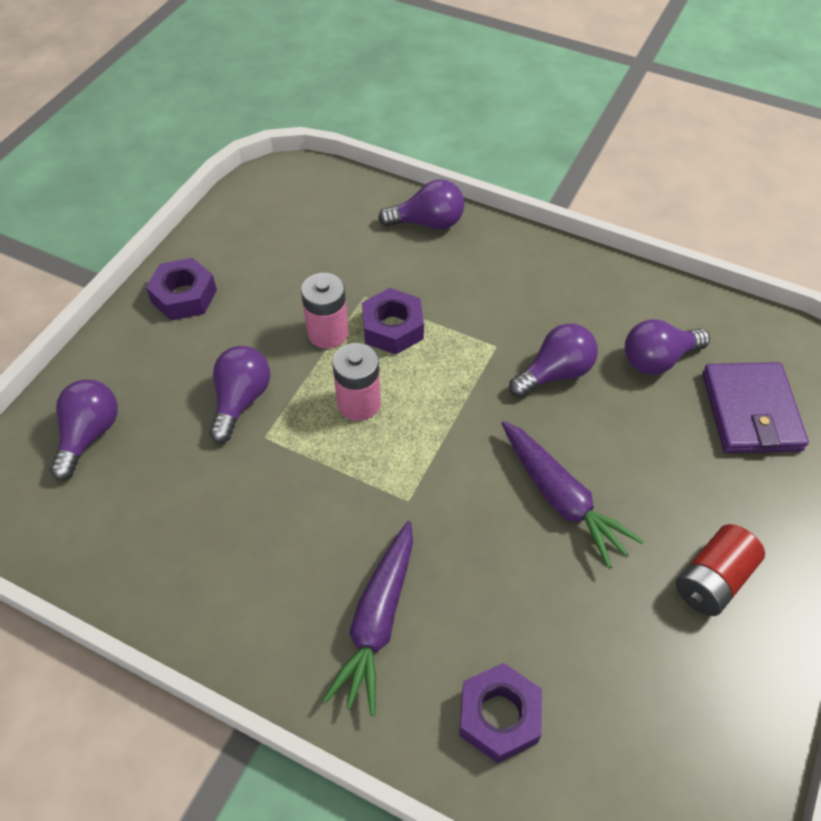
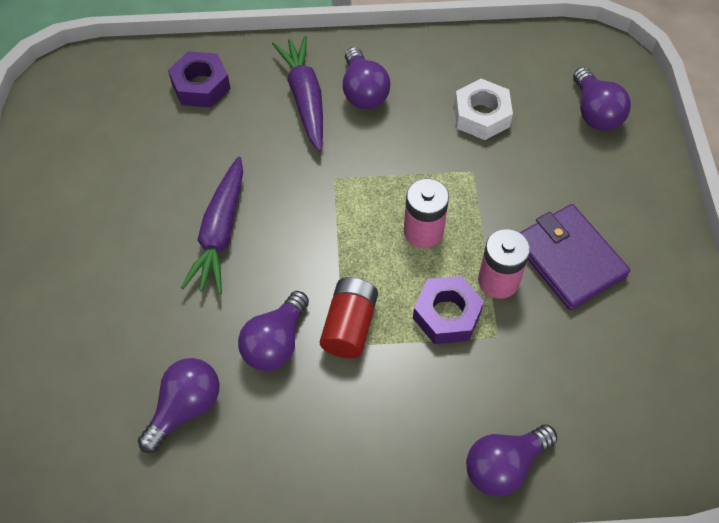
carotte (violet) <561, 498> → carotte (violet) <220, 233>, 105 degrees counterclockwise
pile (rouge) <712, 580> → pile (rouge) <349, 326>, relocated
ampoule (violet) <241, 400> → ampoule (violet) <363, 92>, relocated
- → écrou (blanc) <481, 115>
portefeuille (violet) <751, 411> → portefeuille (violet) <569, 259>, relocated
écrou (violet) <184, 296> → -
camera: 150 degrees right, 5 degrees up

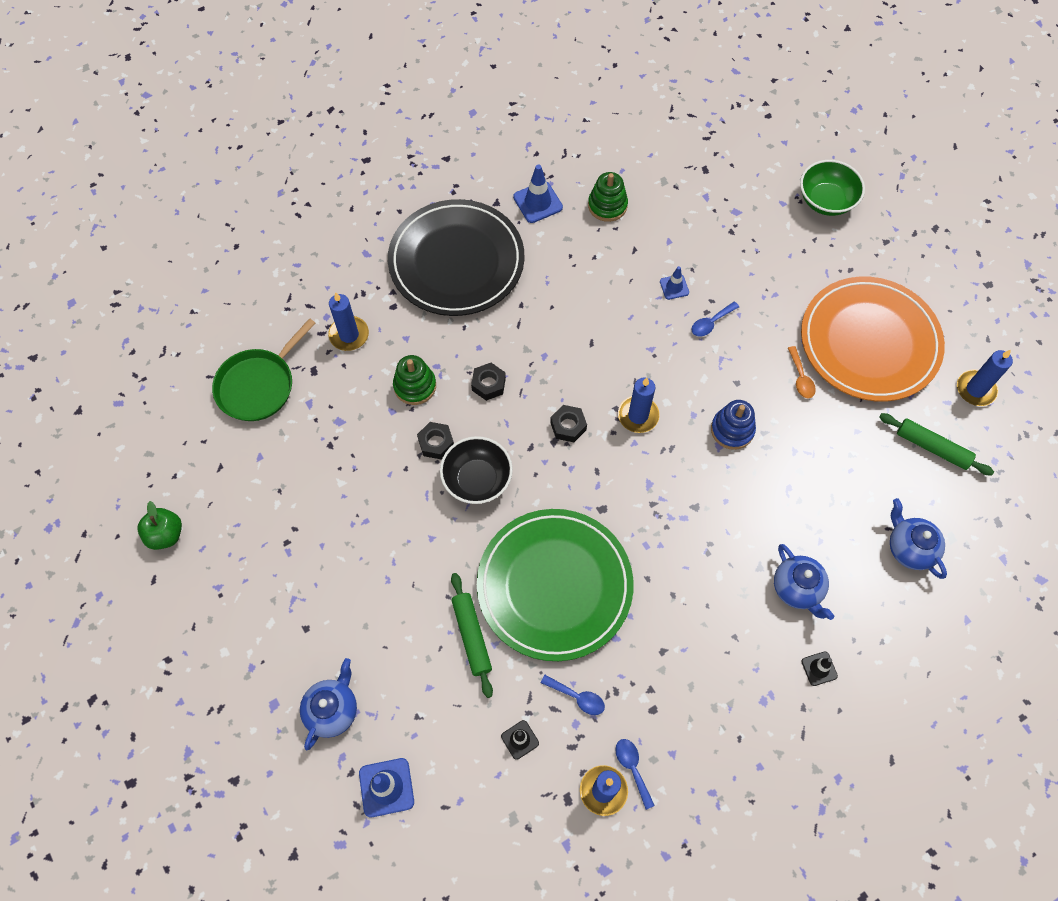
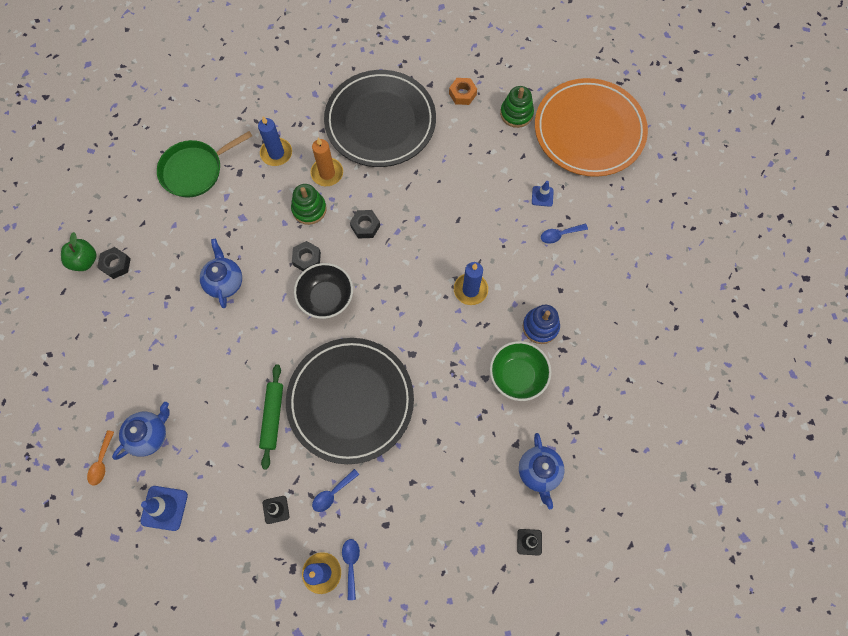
cuillère (orange) <800, 378> → cuillère (orange) <101, 462>, relocated
écrou (noir) <568, 426> → écrou (noir) <116, 265>, relocated
théière (bleu) <909, 548> → théière (bleu) <224, 282>, relocated
assiette (vert) <554, 586> → assiette (noir) <350, 401>
- → bougie (orange) <327, 173>
cuillère (bleu) <577, 697> → cuillère (bleu) <332, 493>, 90 degrees clockwise
cône de chantier (bleu) <538, 202> → écrou (orange) <462, 94>
bol (vert) <826, 200> → bol (vert) <517, 376>, relocated
assiette (orange) <869, 342> → assiette (orange) <589, 130>, relocated
rouleau à pâtisserie (vert) <932, 447> → -
bougie (bleu) <975, 389> → -
camera: 20 degrees right, 5 degrees up

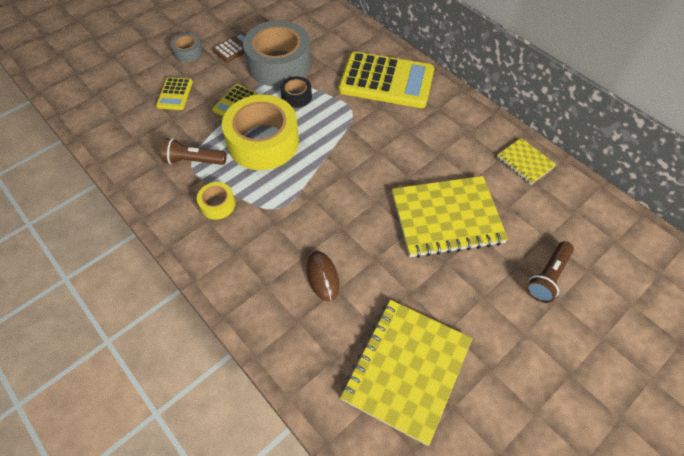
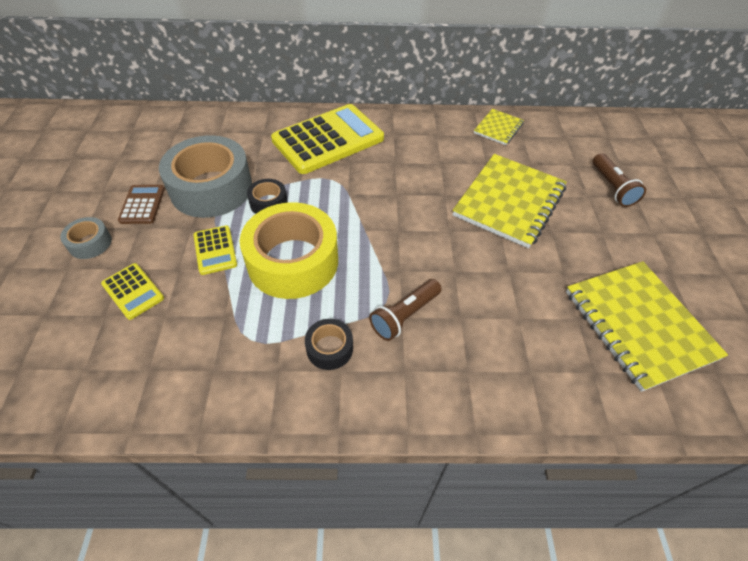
ruban adhésif (jaune) <217, 204> → ruban adhésif (noir) <329, 348>
lampe de poche (marron) <194, 161> → lampe de poche (marron) <405, 316>, relocated
carnet (jaune) <525, 162> → carnet (jaune) <498, 128>, 60 degrees counterclockwise
souris (marron) <322, 276> → -
camera: 50 degrees left, 5 degrees down

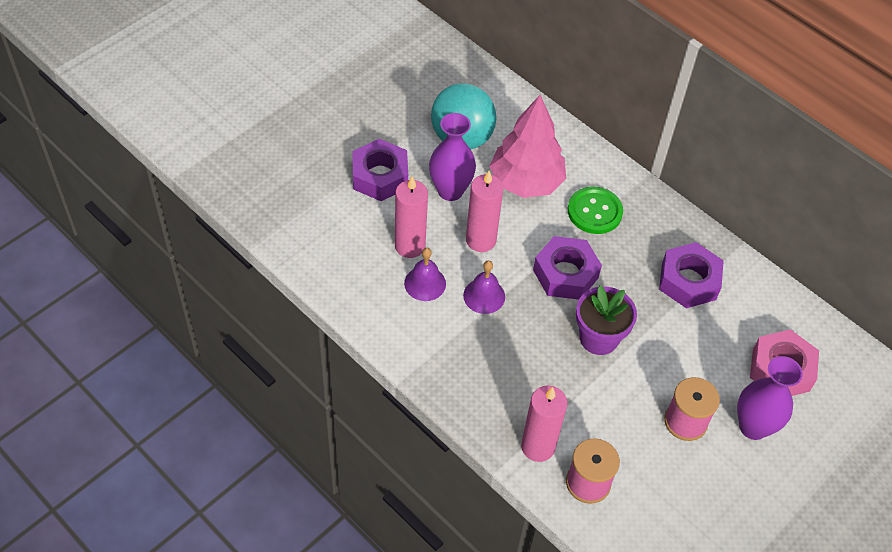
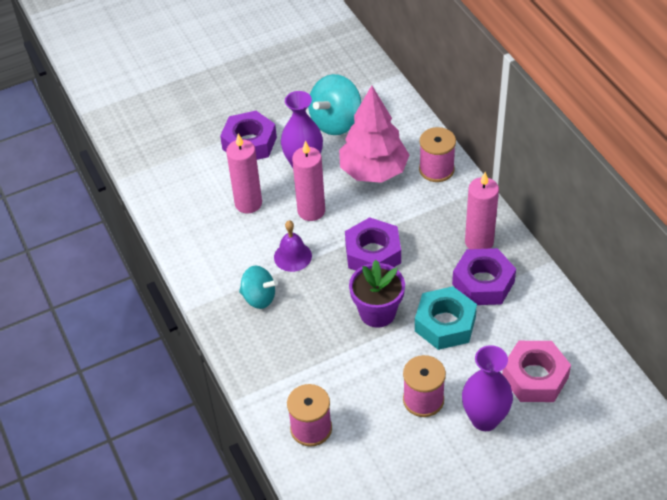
- → toupie (turquoise) <259, 298>
- → écrou (turquoise) <445, 324>
- → bobine (rose) <436, 169>
bougie (rose) <538, 447> → bougie (rose) <479, 242>, relocated
cloche (violet) <425, 283> → -
bouton (vert) <594, 211> → -
camera: 25 degrees right, 5 degrees down

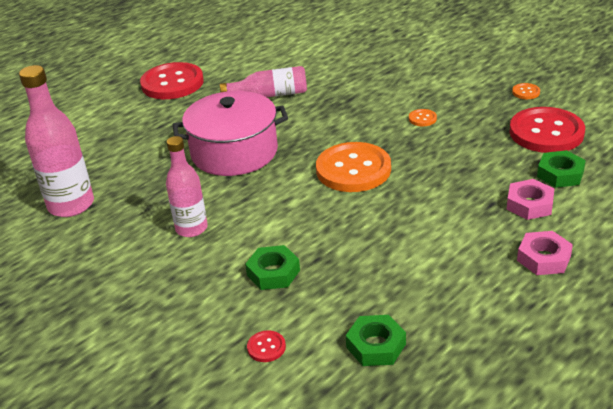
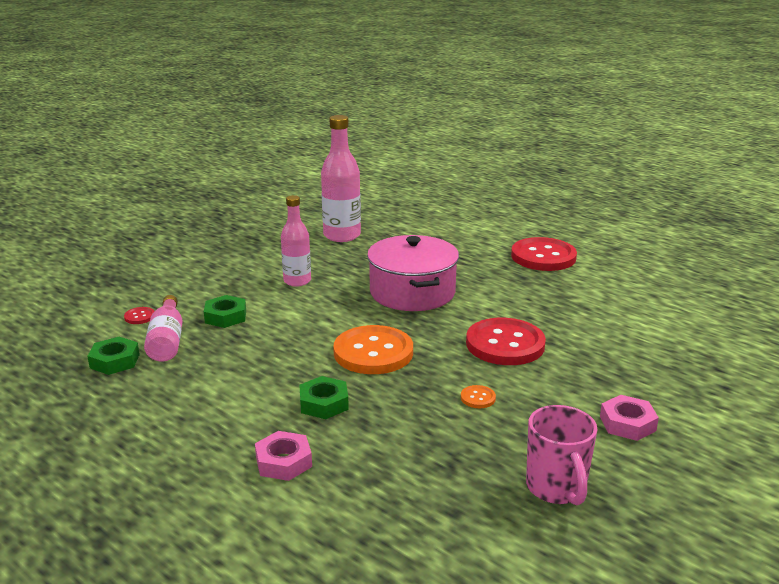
bouteille (rose) <270, 95> → bouteille (rose) <167, 340>, relocated
écrou (vert) <560, 174> → écrou (vert) <324, 403>, relocated
bouton (rouge) <546, 132> → bouton (rouge) <505, 344>, relocated
bouton (orange) <526, 92> → tasse (rose) <556, 488>
écrou (rose) <543, 258> → écrou (rose) <627, 423>, relocated
camera: 85 degrees right, 10 degrees down

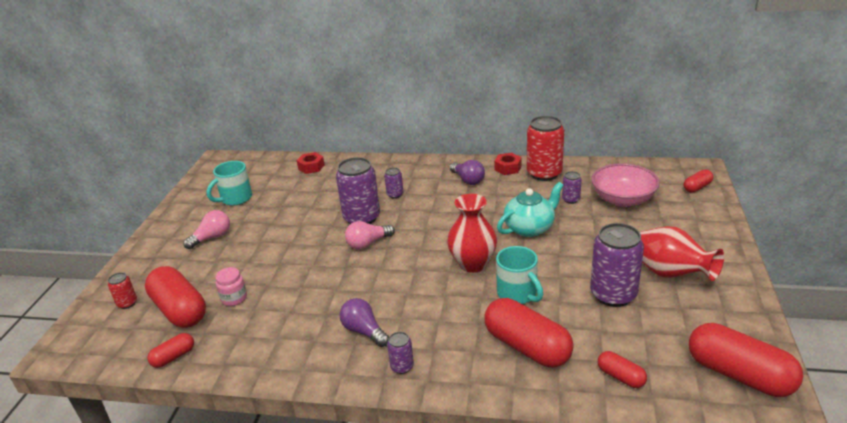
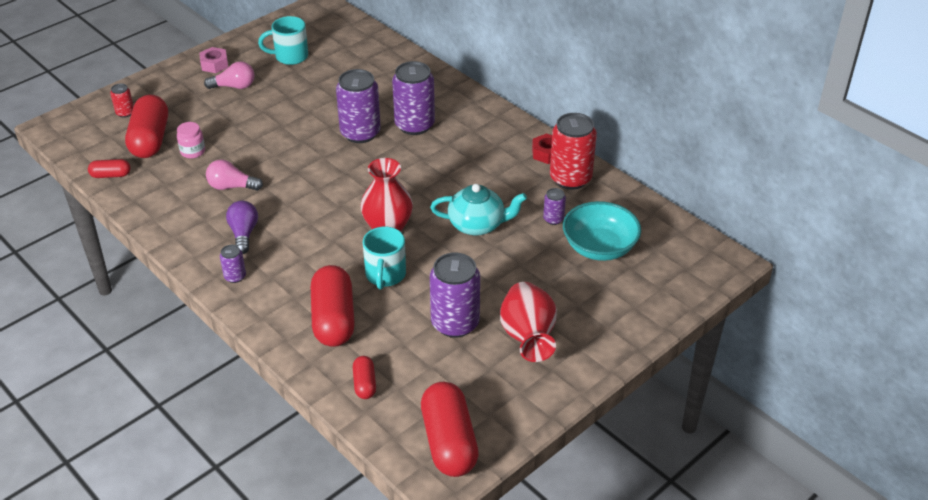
- → écrou (rose) <214, 64>
ampoule (rose) <368, 243> → ampoule (rose) <231, 187>, relocated
canette (violet) <395, 194> → canette (violet) <414, 125>, x2.11
bol (rose) <623, 200> → bol (turquoise) <599, 247>
écrou (rouge) <311, 167> → -
ampoule (violet) <468, 180> → -
gélule (rouge) <697, 187> → -
camera: 35 degrees right, 10 degrees up

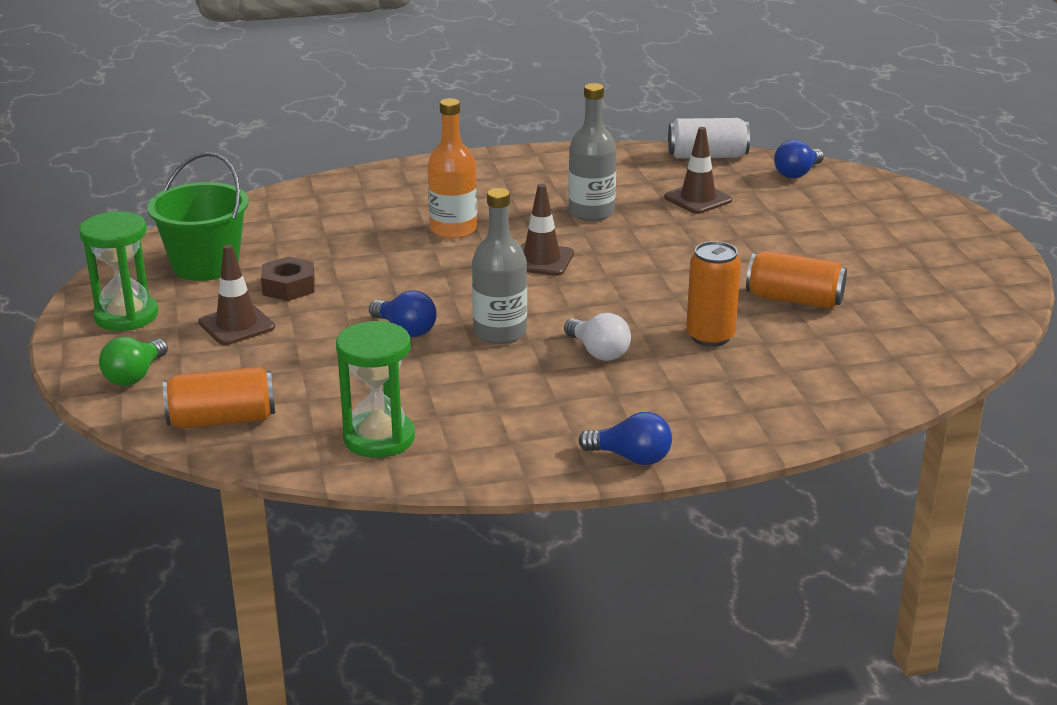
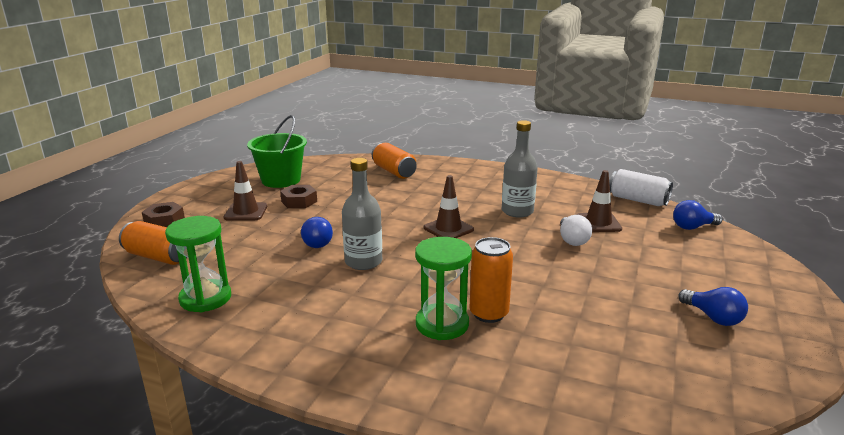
ampoule (vert) <135, 376> → écrou (marron) <164, 221>
canette (orange) <794, 300> → canette (orange) <394, 171>, relocated
sablier (vert) <126, 316> → sablier (vert) <442, 324>, relocated
ampoule (blanc) <598, 352> → ampoule (blanc) <572, 240>, relocated
ampoule (bleu) <631, 457> → ampoule (bleu) <713, 317>, relocated
bouteille (orange) <453, 229> → -
camera: 35 degrees right, 5 degrees down

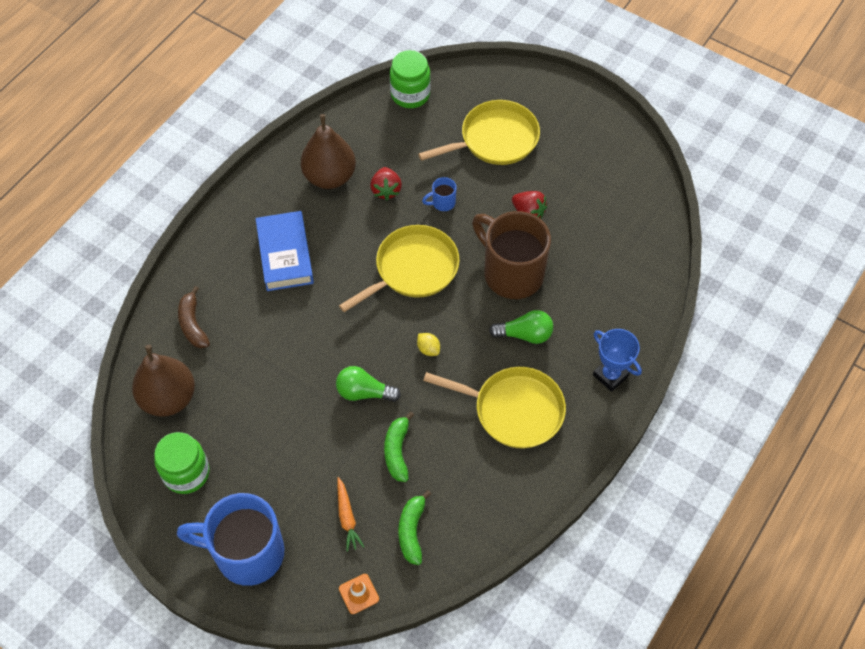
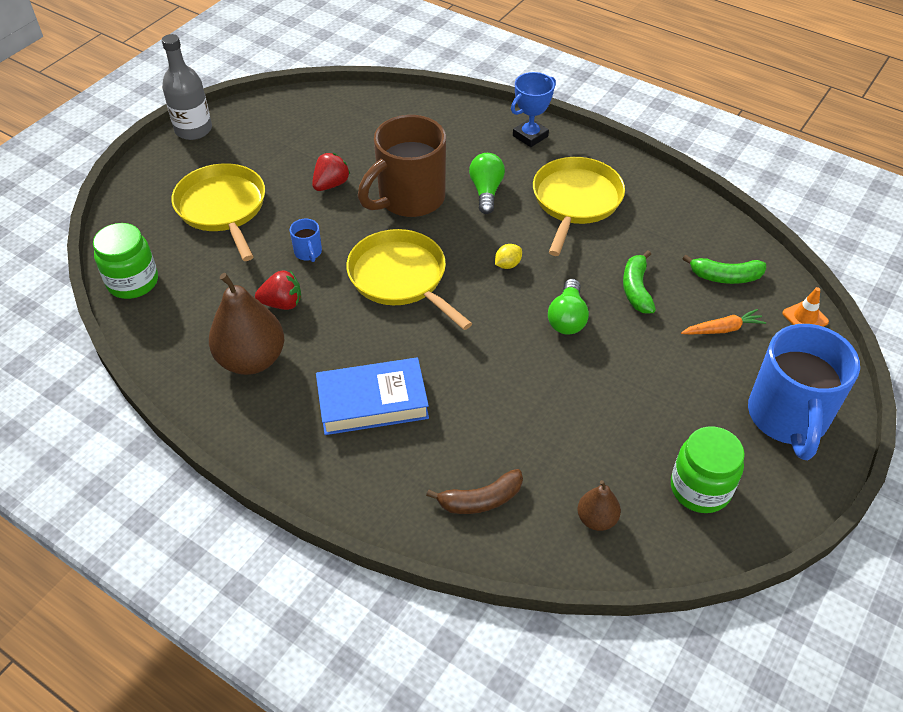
- → bouteille (gris) <193, 130>
poire (marron) <168, 398> → poire (marron) <596, 519>, x0.51
banane (vert) <397, 451> → banane (vert) <636, 289>, 90 degrees clockwise
camera: 90 degrees left, 10 degrees down

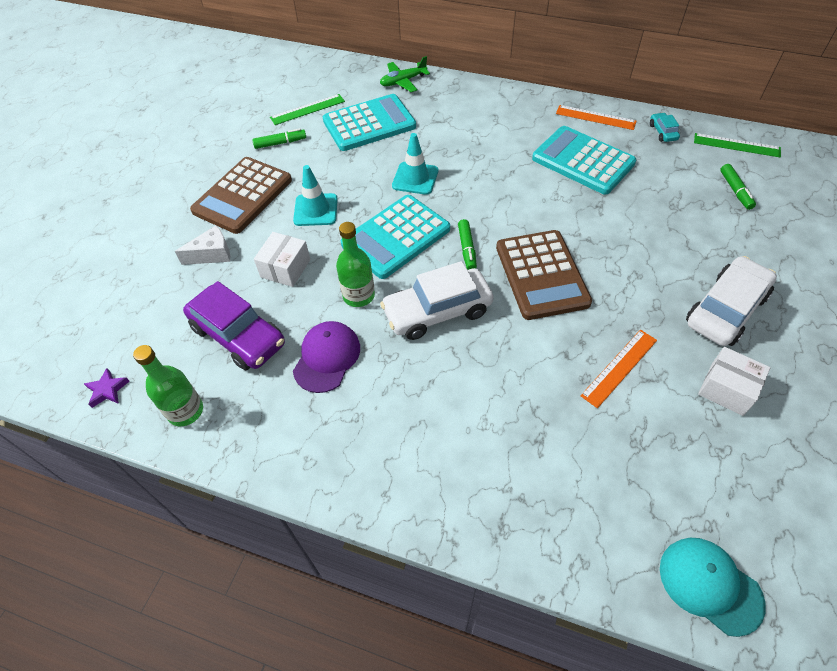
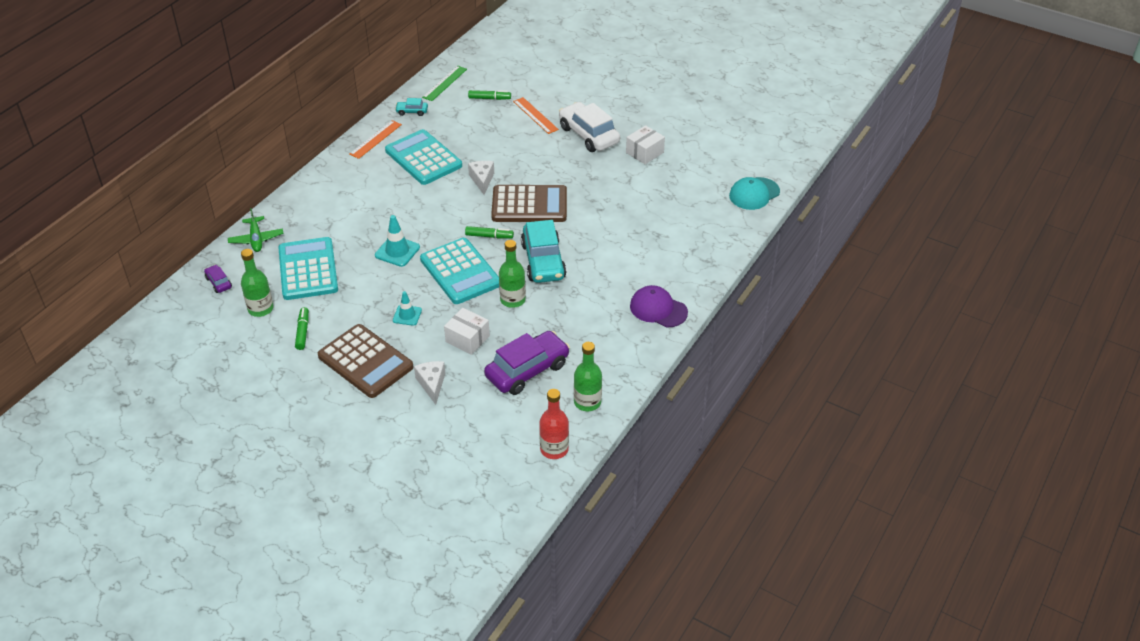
- → voiture (violet) <218, 282>
règle (vert) <307, 109> → bouteille (vert) <260, 309>
calculatrice (turquoise) <583, 161> → calculatrice (turquoise) <423, 158>, 90 degrees clockwise
cône de chantier (turquoise) <315, 210> → cône de chantier (turquoise) <407, 315>, x0.67
- → fromage (blanc) <482, 180>
règle (orange) <619, 367> → règle (orange) <535, 115>, relocated
voiture (blanc) <437, 311> → voiture (turquoise) <543, 261>
étoile (violet) <107, 390> → bouteille (rouge) <554, 449>
casquette (violet) <327, 357> → casquette (violet) <658, 309>, relocated
camera: 80 degrees left, 10 degrees down

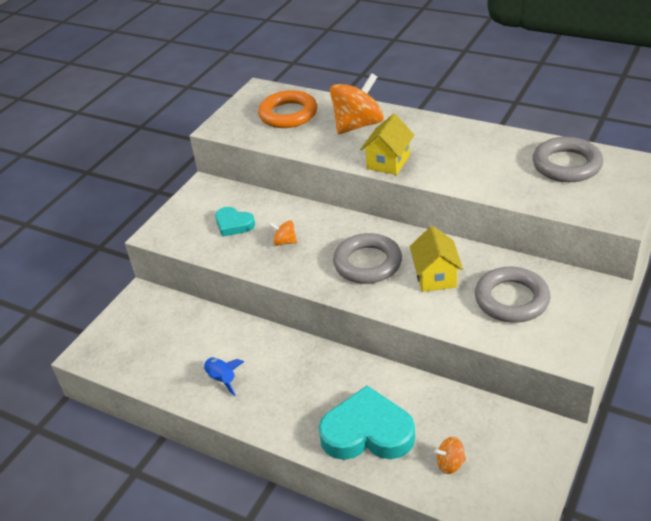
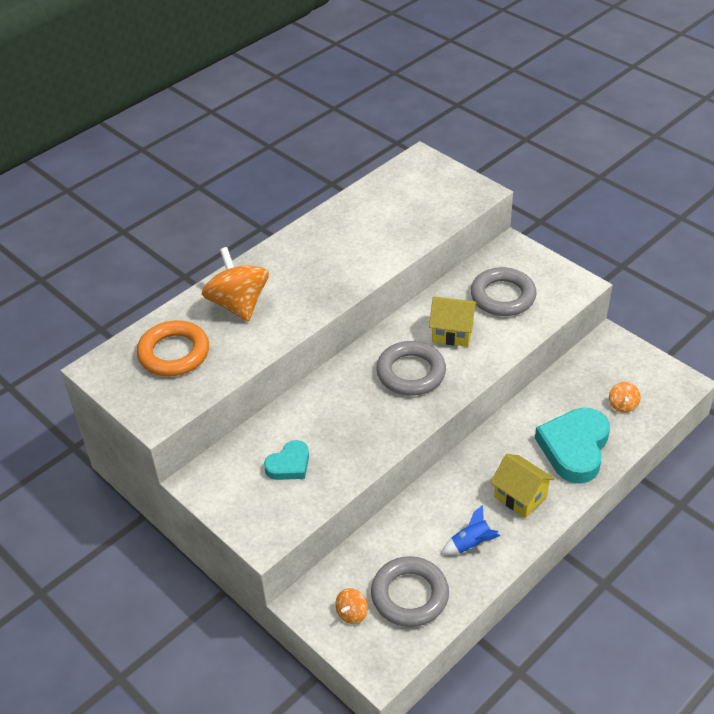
toupie (orange) <284, 242> → toupie (orange) <352, 613>, relocated
anneau (gris) <566, 165> → anneau (gris) <409, 595>, relocated
maison (jaune) <388, 162> → maison (jaune) <520, 496>, relocated
camera: 75 degrees left, 5 degrees up

